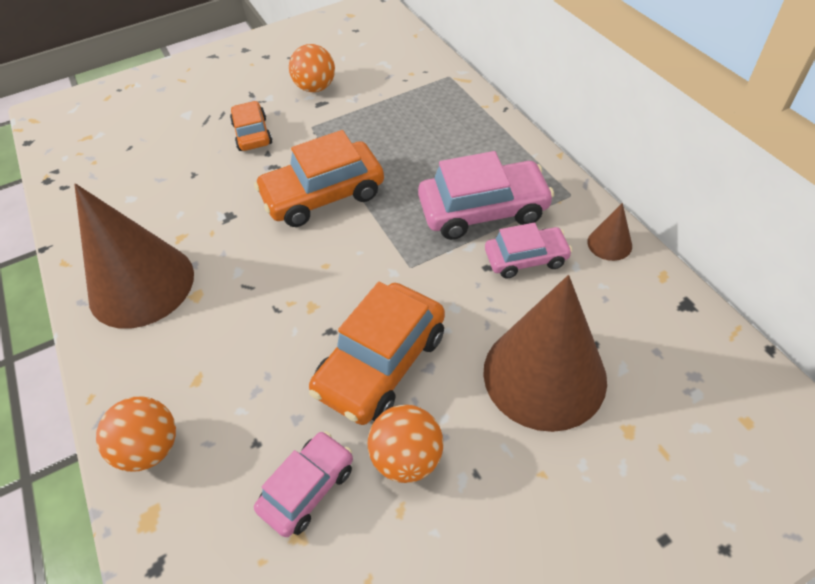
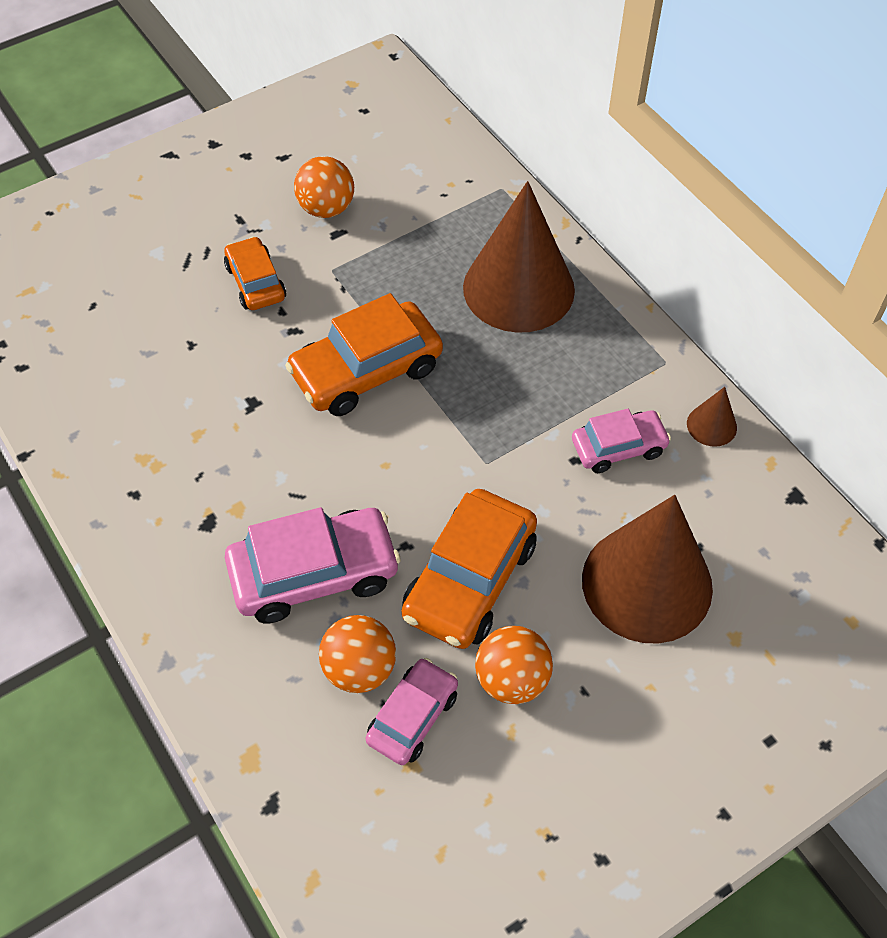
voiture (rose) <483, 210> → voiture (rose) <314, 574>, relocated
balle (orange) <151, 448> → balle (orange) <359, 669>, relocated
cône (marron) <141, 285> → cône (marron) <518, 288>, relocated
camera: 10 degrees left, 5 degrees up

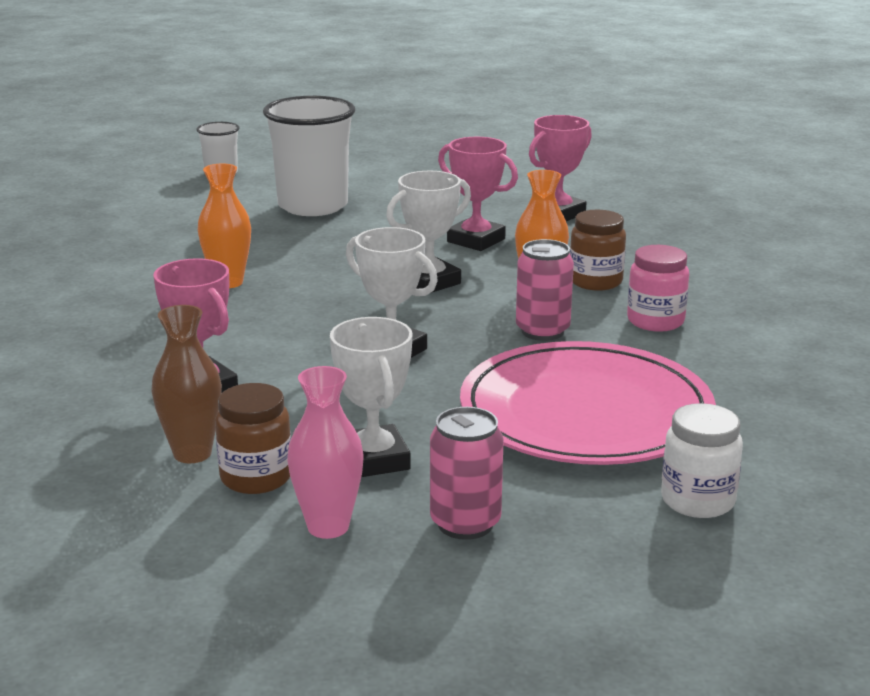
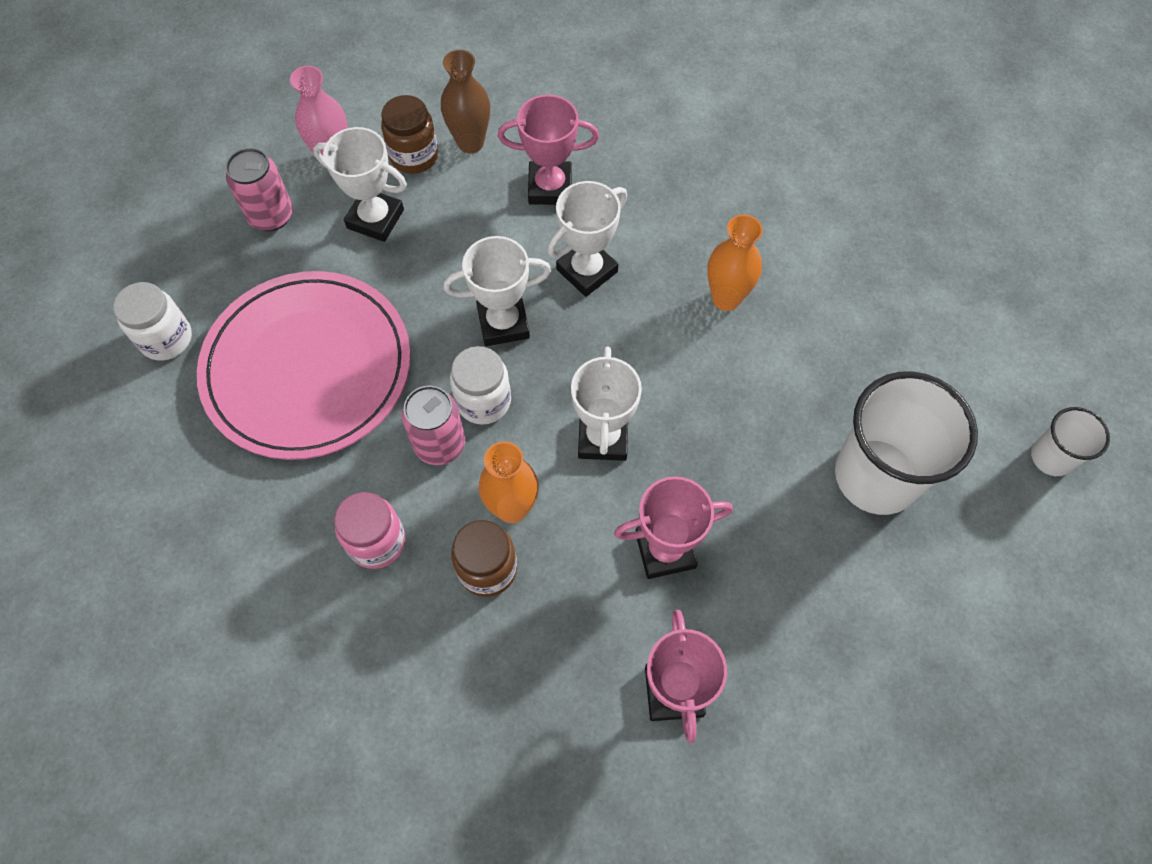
- → bocal (blanc) <483, 401>
- → trophée (blanc) <587, 271>
camera: 130 degrees right, 40 degrees up

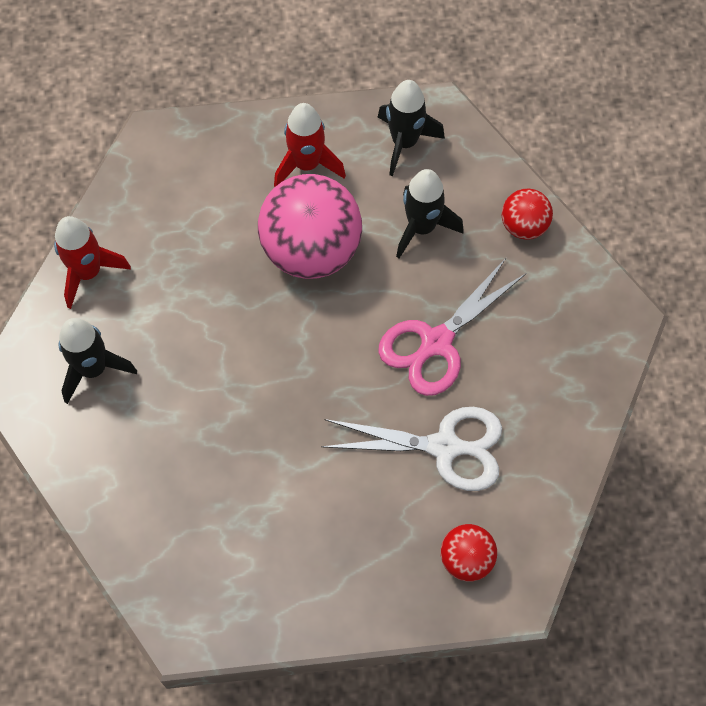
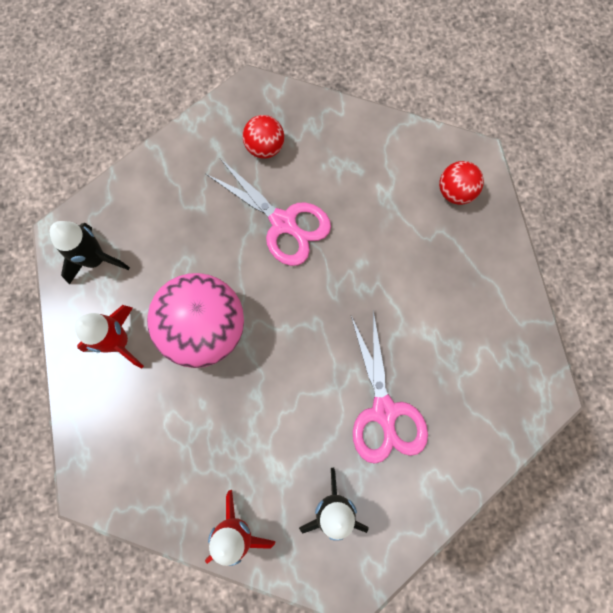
balle (rouge) <524, 226> → balle (rouge) <265, 147>, relocated
- → ciseaux (rose) <384, 411>
ciseaux (blanc) <444, 447> → -
fusée (noir) <421, 228> → -
camera: 95 degrees left, 10 degrees up

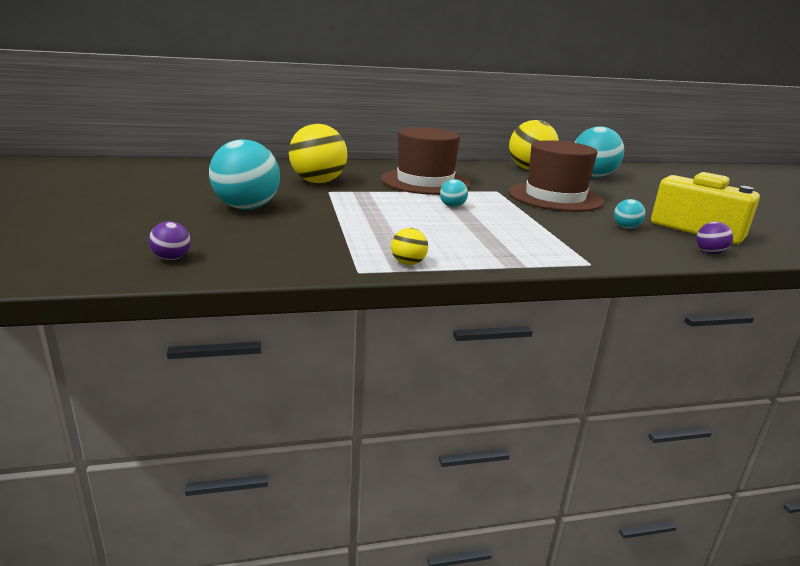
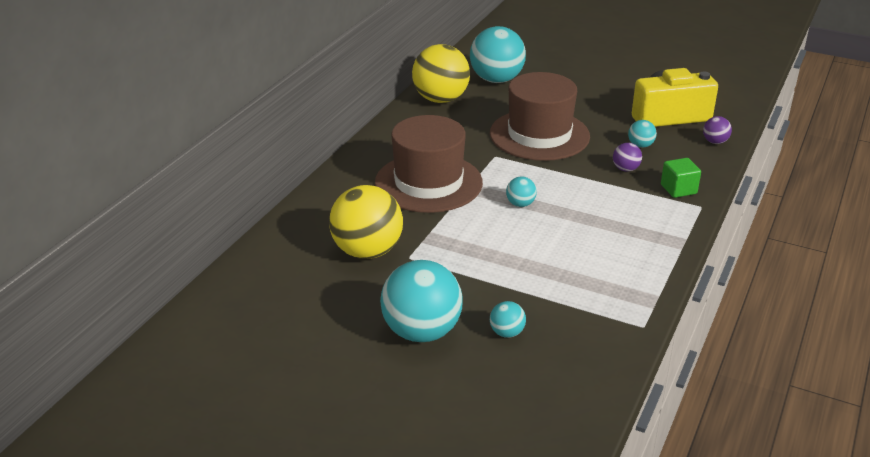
- → balle (turquoise) <507, 333>
balle (violet) <172, 258> → balle (violet) <625, 169>, relocated
- → cube (vert) <678, 189>
balle (jaune) <408, 263> → -
camera: 50 degrees left, 10 degrees up

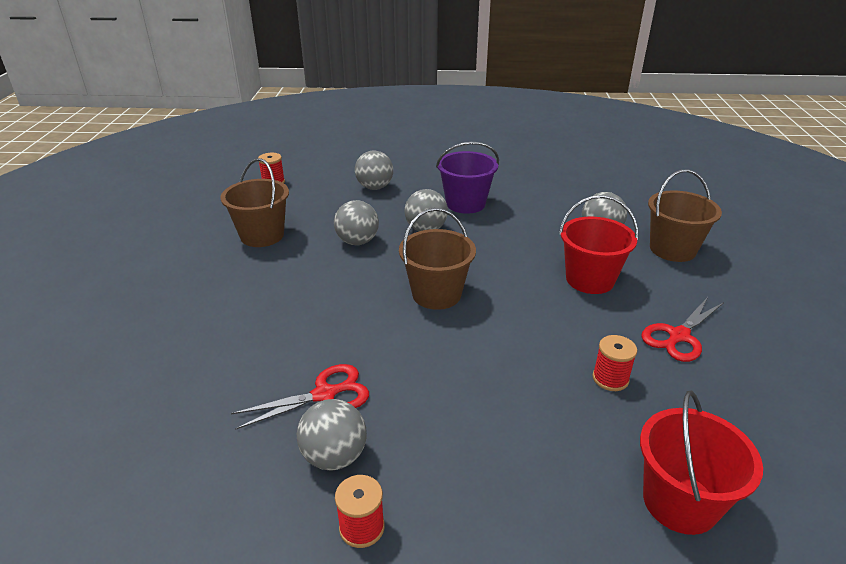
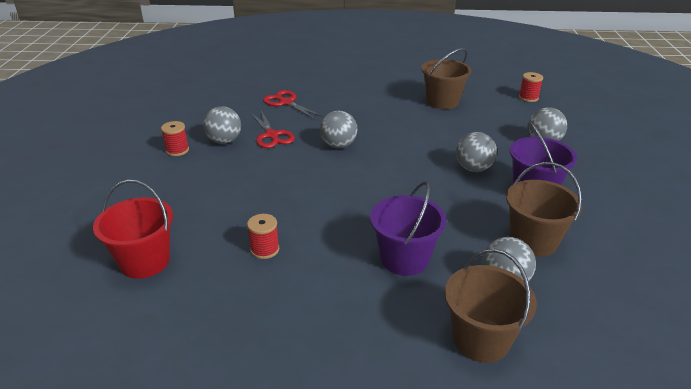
ciseaux (rouge) <678, 336> → ciseaux (rouge) <286, 102>, relocated
balle (gris) <357, 241> → balle (gris) <338, 145>, relocated
seau (rouge) <590, 279> → seau (violet) <404, 259>
seau (marron) <436, 294> → seau (marron) <533, 241>, relocated
camera: 90 degrees right, 0 degrees up

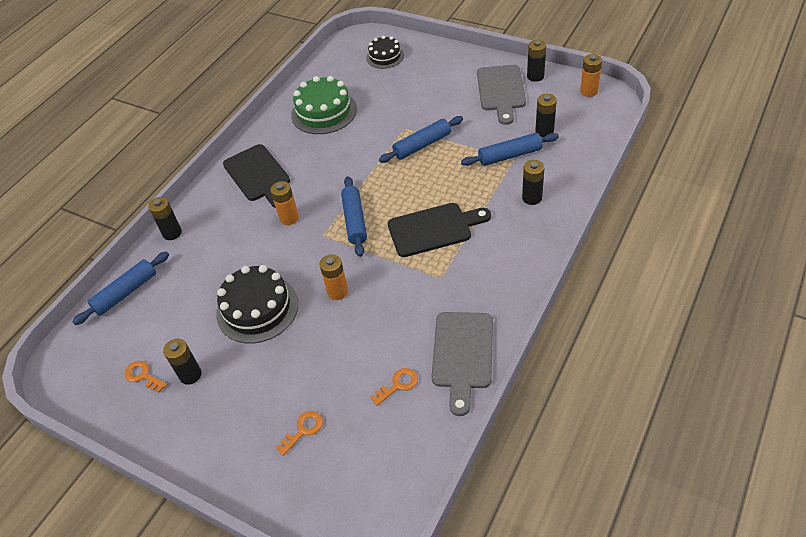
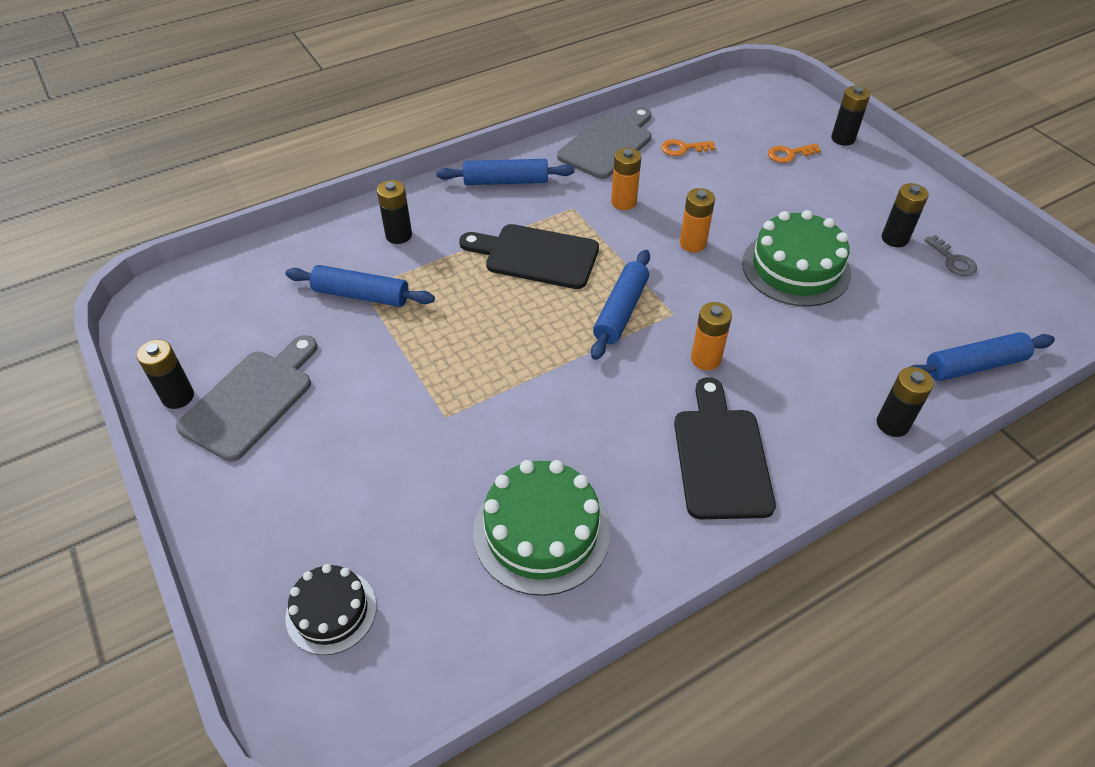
rouleau à pâtisserie (bleu) <422, 145> → rouleau à pâtisserie (bleu) <506, 181>, relocated
pile (orange) <589, 91> → pile (orange) <623, 202>, relocated
gâteau (noir) <257, 308> → gâteau (vert) <795, 268>
pile (noir) <544, 131> → pile (noir) <843, 139>, relocated
clé (orange) <143, 376> → clé (gris) <953, 260>
camera: 155 degrees left, 0 degrees up

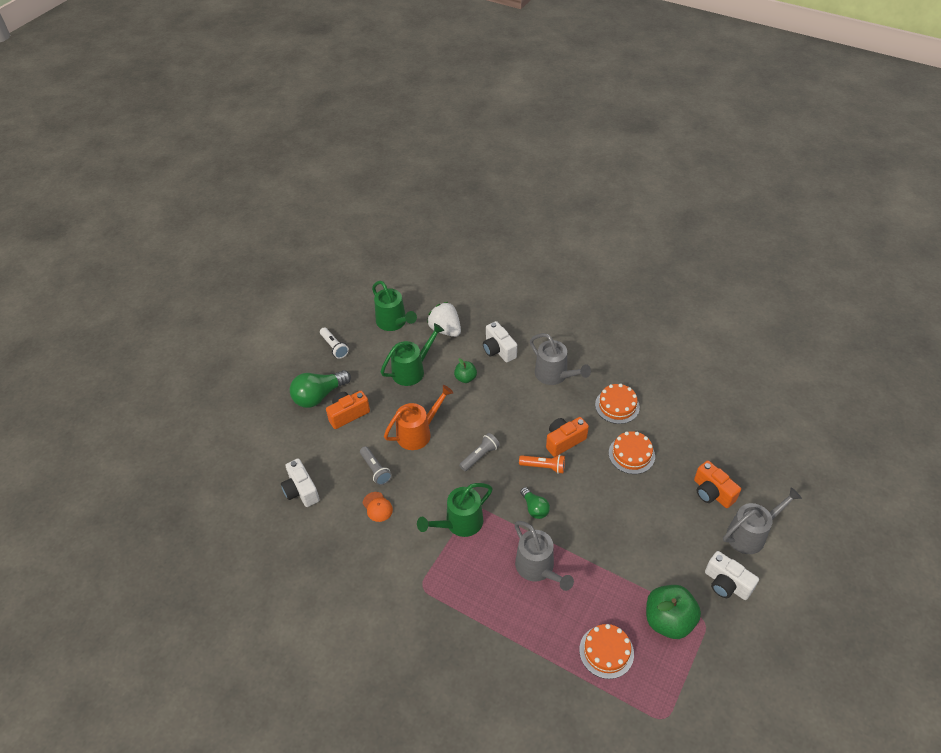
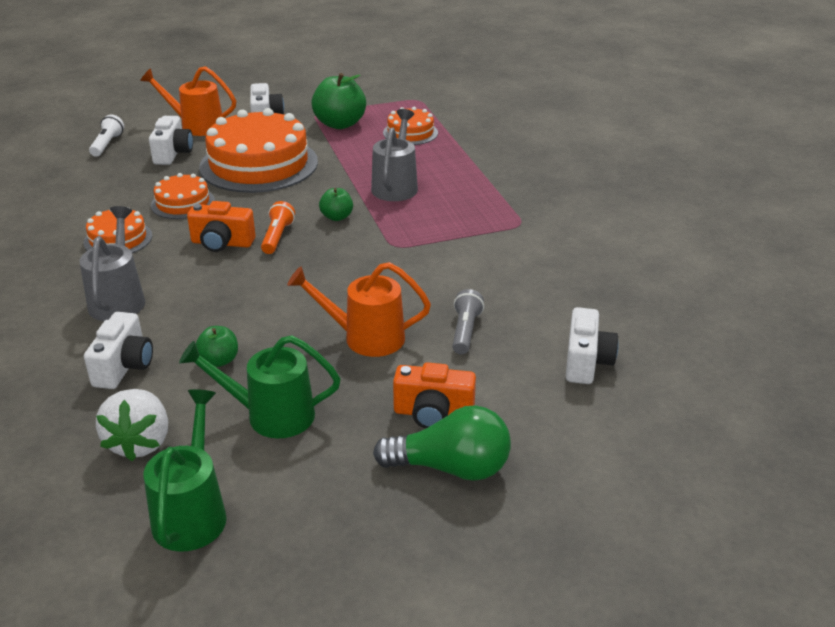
lampe de poche (blanc) <334, 347> → lampe de poche (blanc) <107, 144>, relocated
arrosoir (gris) <751, 534> → arrosoir (orange) <196, 126>
appareil photo (orange) <712, 492> → appareil photo (blanc) <173, 153>
- → gâteau (orange) <259, 164>
lampe de poche (orange) <543, 467> → lampe de poche (orange) <277, 237>, 45 degrees clockwise
ampoule (vert) <534, 508> → pomme (vert) <337, 217>
casquette (orange) <377, 507> → -
arrosoir (vert) <459, 524> → -
lampe de poche (gris) <480, 456> → -
camera: 140 degrees left, 15 degrees down

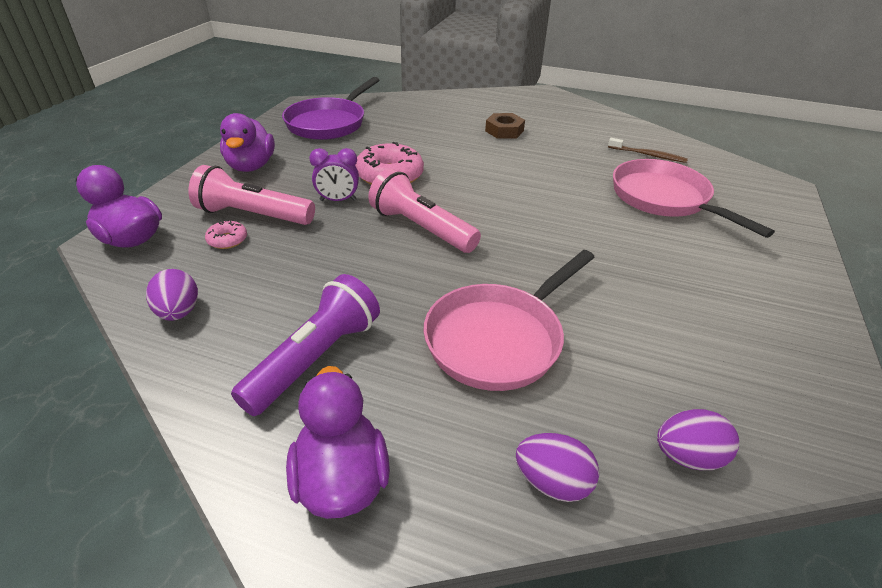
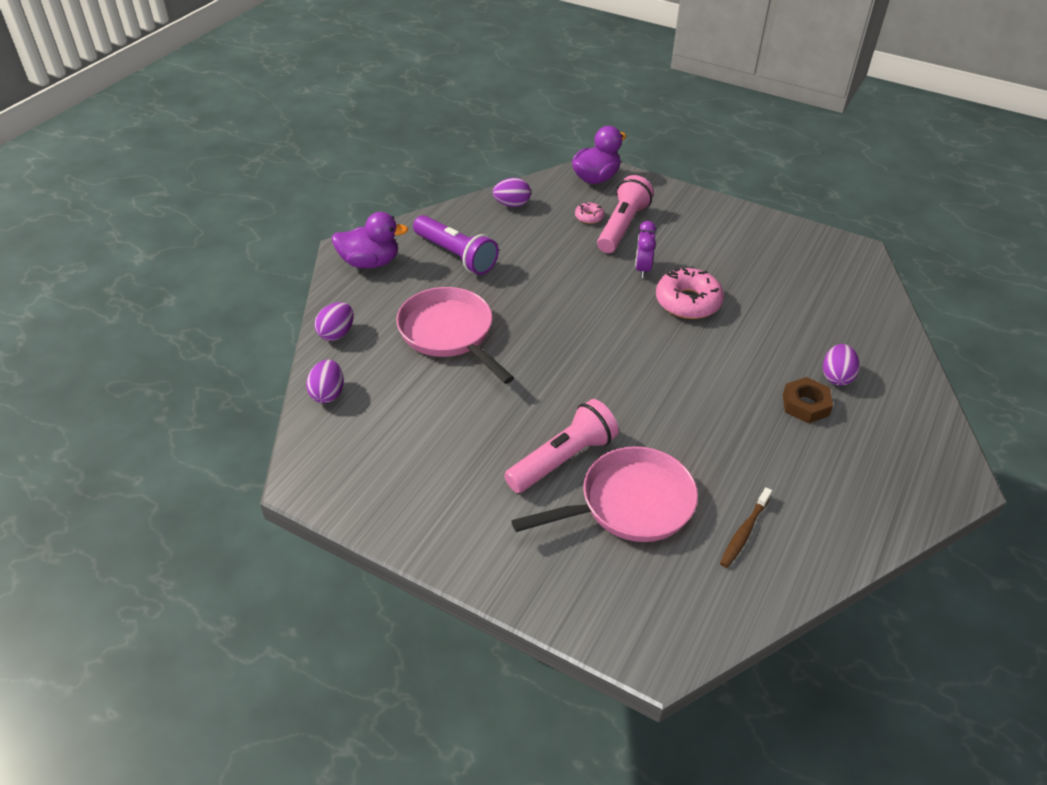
lampe de poche (rose) <421, 228> → lampe de poche (rose) <563, 459>, relocated
- → œuf (violet) <836, 377>
canard (violet) <251, 166> → -
poêle (violet) <329, 123> → -
camera: 100 degrees right, 5 degrees up

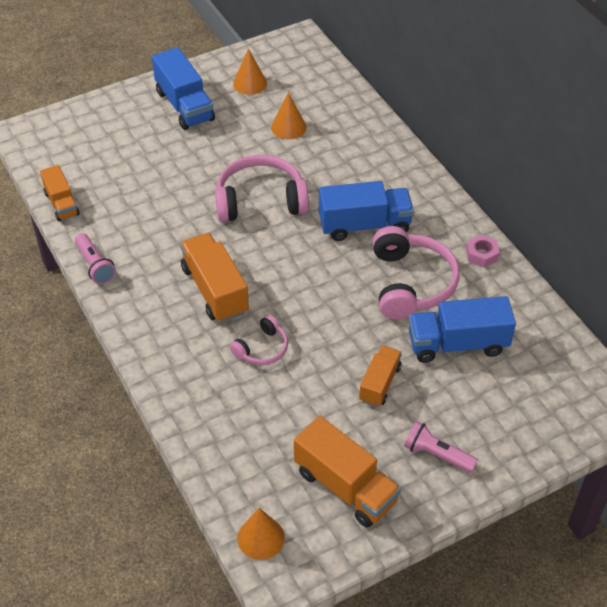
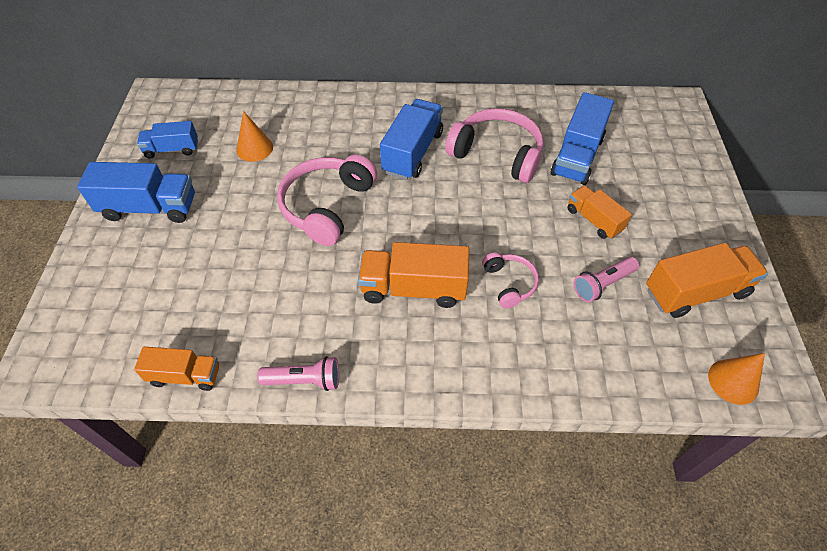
cône (orange) <250, 83> → camion (bleu) <172, 149>
lampe de poche (rose) <437, 454> → lampe de poche (rose) <602, 284>, relocated
écrou (rose) <481, 255> → -
camera: 60 degrees left, 5 degrees up

